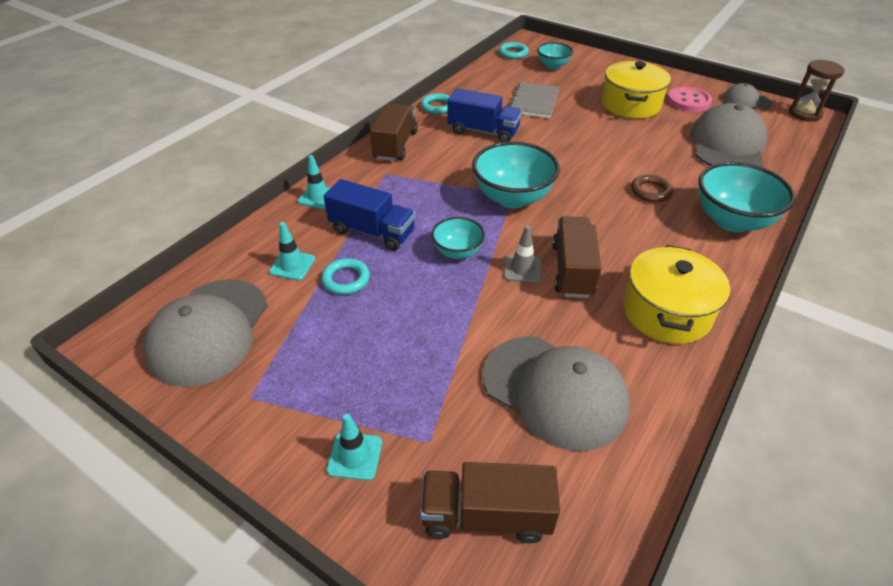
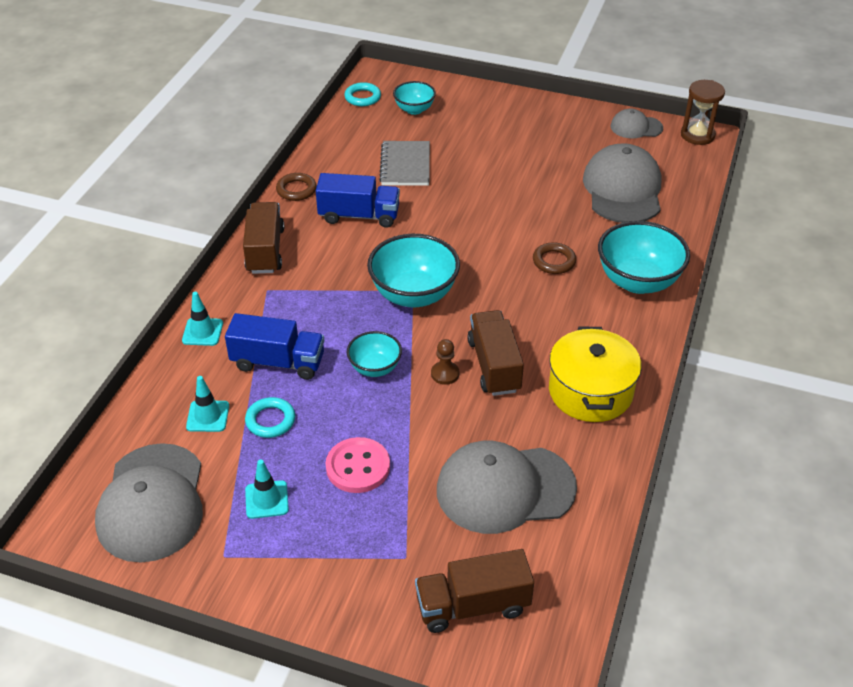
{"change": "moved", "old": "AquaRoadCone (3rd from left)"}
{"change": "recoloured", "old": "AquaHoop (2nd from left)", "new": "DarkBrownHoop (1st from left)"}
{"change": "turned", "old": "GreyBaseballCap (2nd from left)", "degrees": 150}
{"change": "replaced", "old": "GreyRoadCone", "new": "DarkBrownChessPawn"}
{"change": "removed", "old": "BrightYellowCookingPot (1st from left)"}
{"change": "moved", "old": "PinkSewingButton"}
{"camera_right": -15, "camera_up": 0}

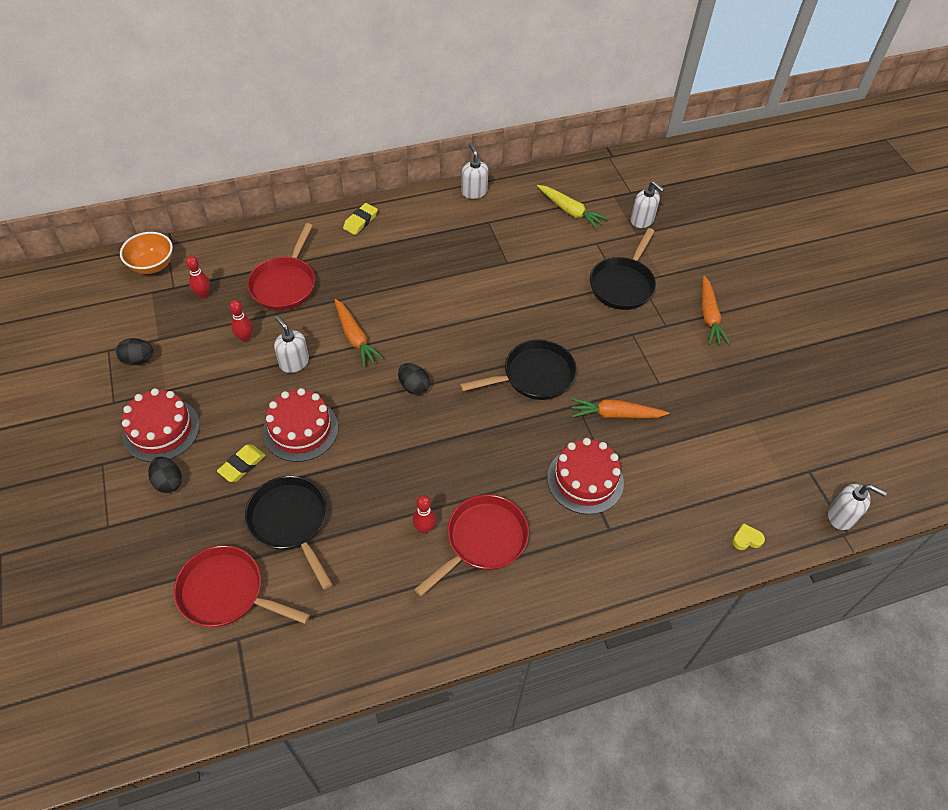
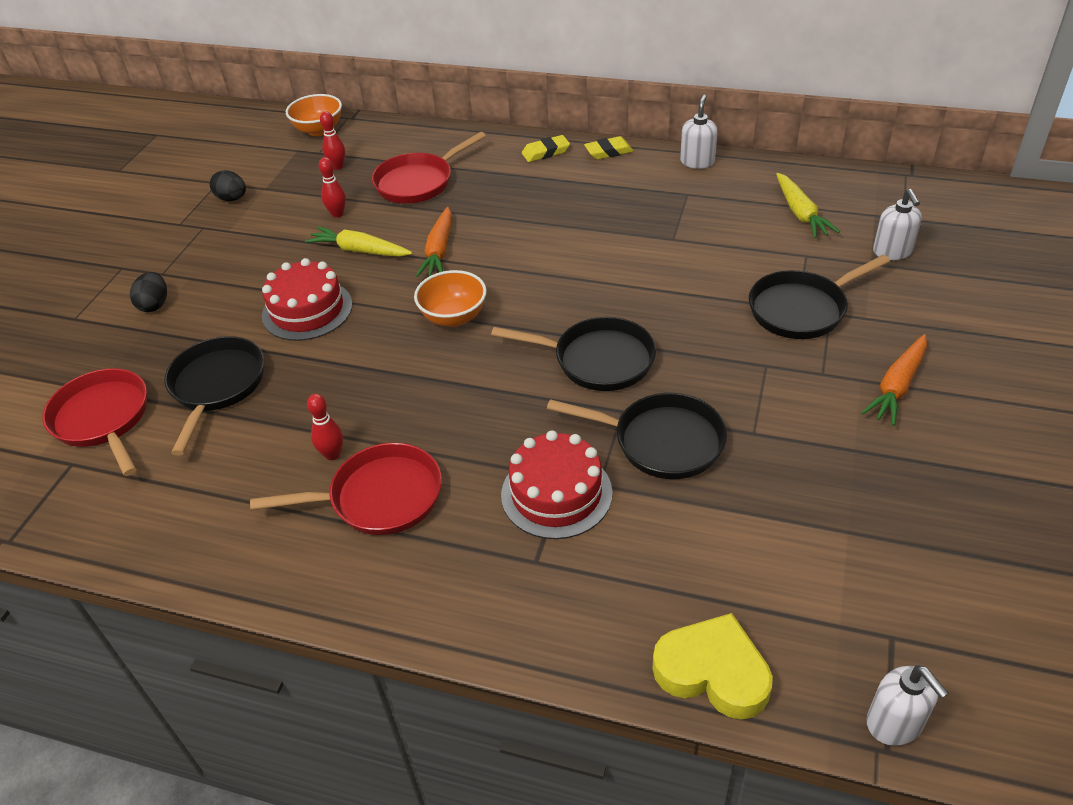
{"change": "removed", "old": "CrimsonLayerCake (1st from left)"}
{"change": "moved", "old": "BrightYellowPencilEraser (1st from left in the first image)", "new": "BrightYellowPencilEraser (2nd from left)"}
{"change": "replaced", "old": "PureWhiteSoapDispenser (1st from left)", "new": "BrightYellowRootVegetable (1st from left)"}
{"change": "replaced", "old": "JetBlackEgg (3rd from left)", "new": "BrightOrangeDeepDish (2nd from left)"}
{"change": "replaced", "old": "BrightOrangeRootVegetable (2nd from left)", "new": "JetBlackPan (3rd from left)"}
{"change": "resized", "old": "BrightYellowLoveHeart", "factor": 2.28}
{"camera_right": 40, "camera_up": -10}

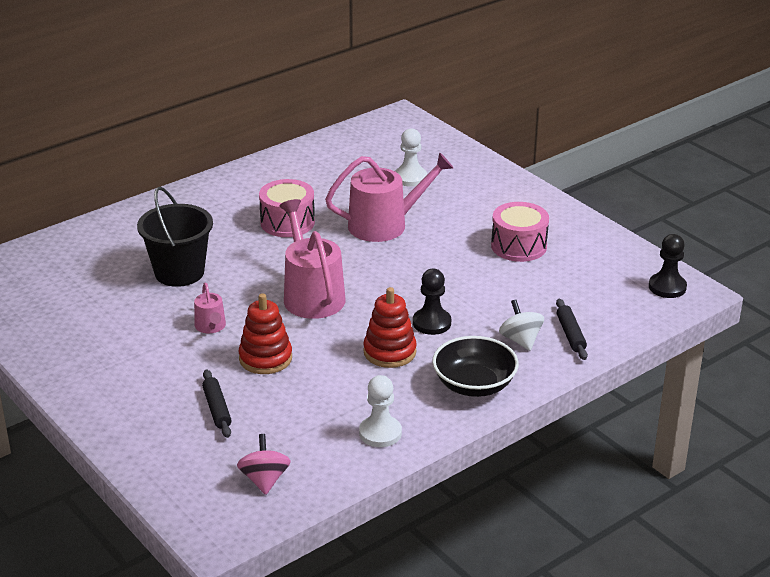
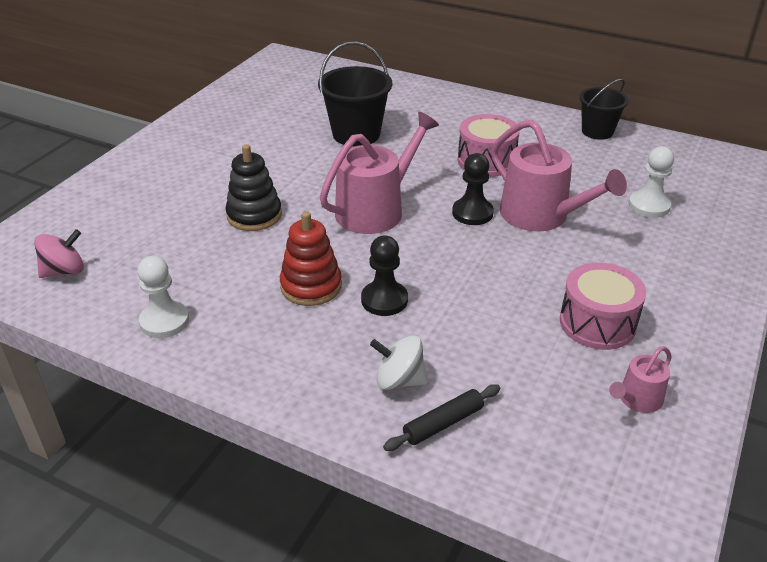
{"change": "moved", "old": "PinkWateringCan (1st from left in the first image)", "new": "PinkWateringCan (3rd from left)"}
{"change": "removed", "old": "JetBlackDoughRoller (1st from left)"}
{"change": "recoloured", "old": "CrimsonRingStacker (1st from left)", "new": "JetBlackRingStacker"}
{"change": "removed", "old": "JetBlackDeepDish"}
{"change": "turned", "old": "PureWhiteSpinningTop", "degrees": -120}
{"change": "moved", "old": "JetBlackChessPawn (2nd from left)"}
{"change": "added", "new": "JetBlackSandBucket (2nd from left)"}
{"camera_right": 65, "camera_up": 5}

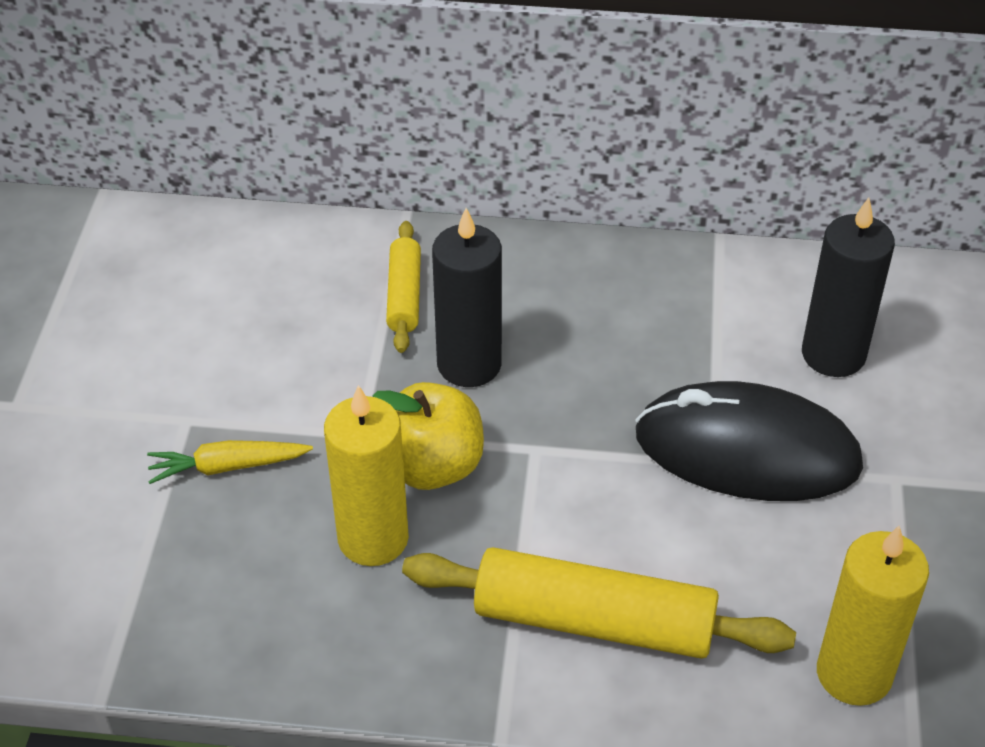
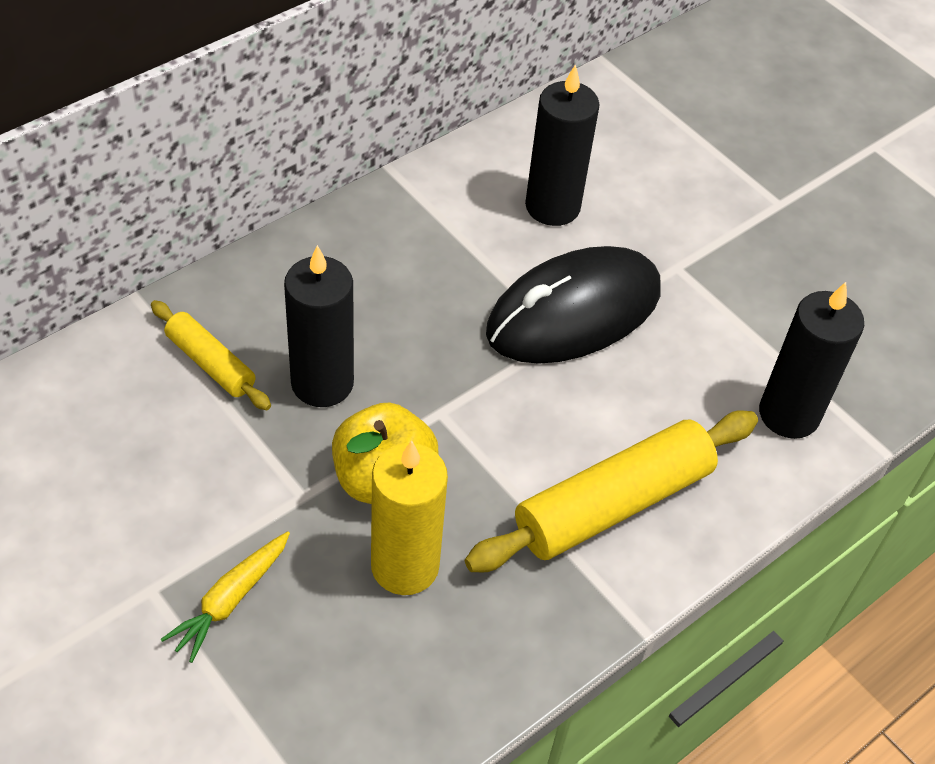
{"change": "recoloured", "old": "BrightYellowPillarCandle (2nd from left)", "new": "JetBlackPillarCandle (3rd from left)"}
{"camera_right": -50, "camera_up": 5}

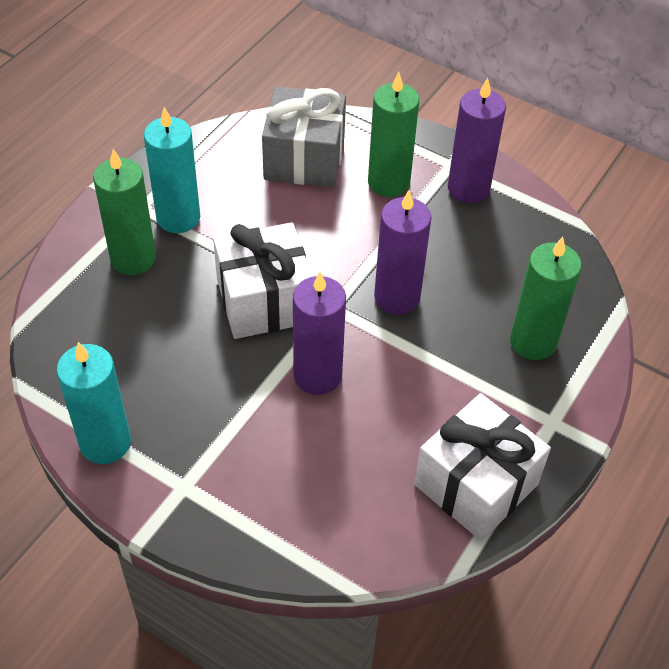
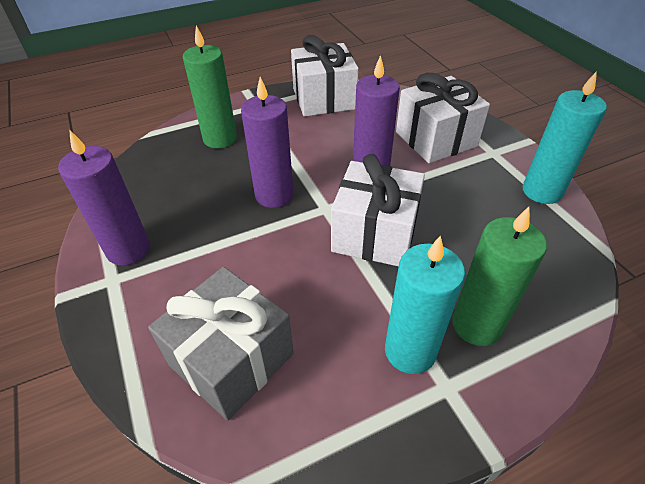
{"change": "removed", "old": "GreenPillarCandle (2nd from left)"}
{"change": "added", "new": "PureWhiteGift (3rd from left)"}
{"camera_right": -145, "camera_up": -5}

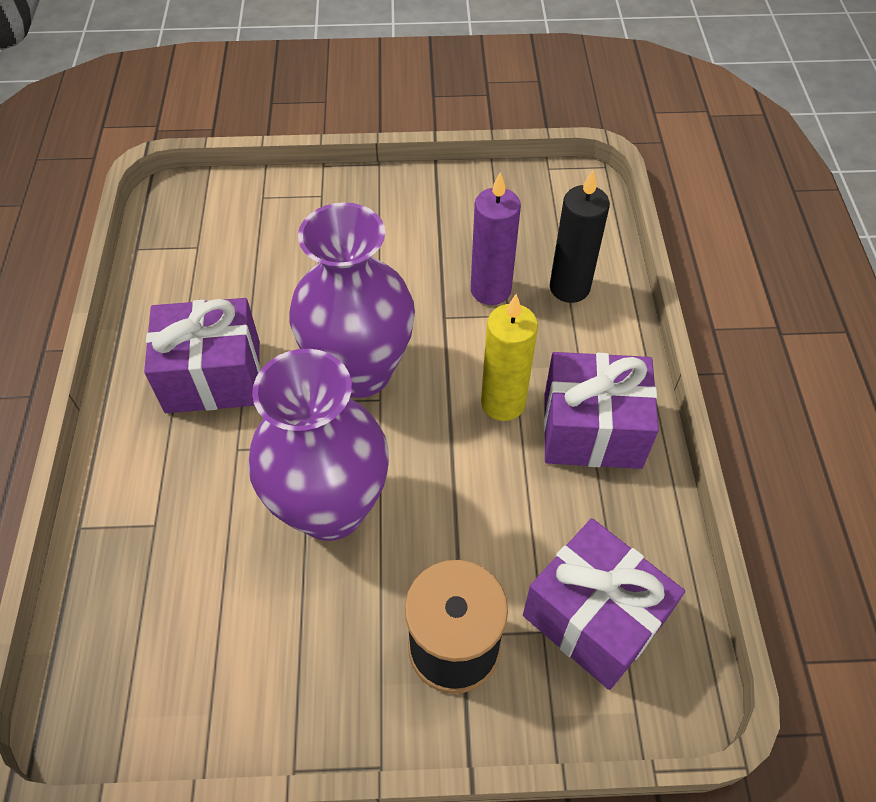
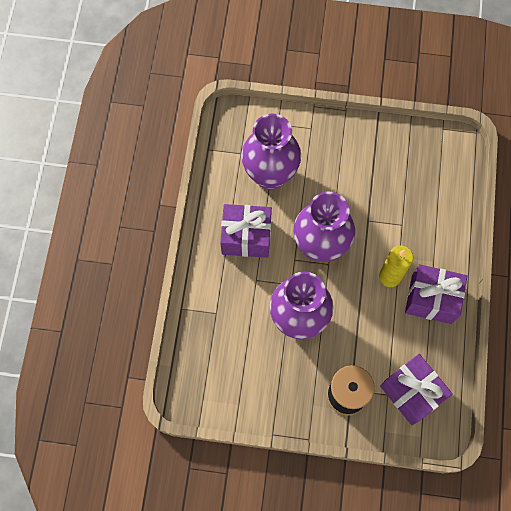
{"change": "removed", "old": "RoyalPurplePillarCandle"}
{"change": "removed", "old": "JetBlackPillarCandle"}
{"change": "added", "new": "RoyalPurpleTallVase (1st from left)"}
{"camera_right": 10, "camera_up": 15}

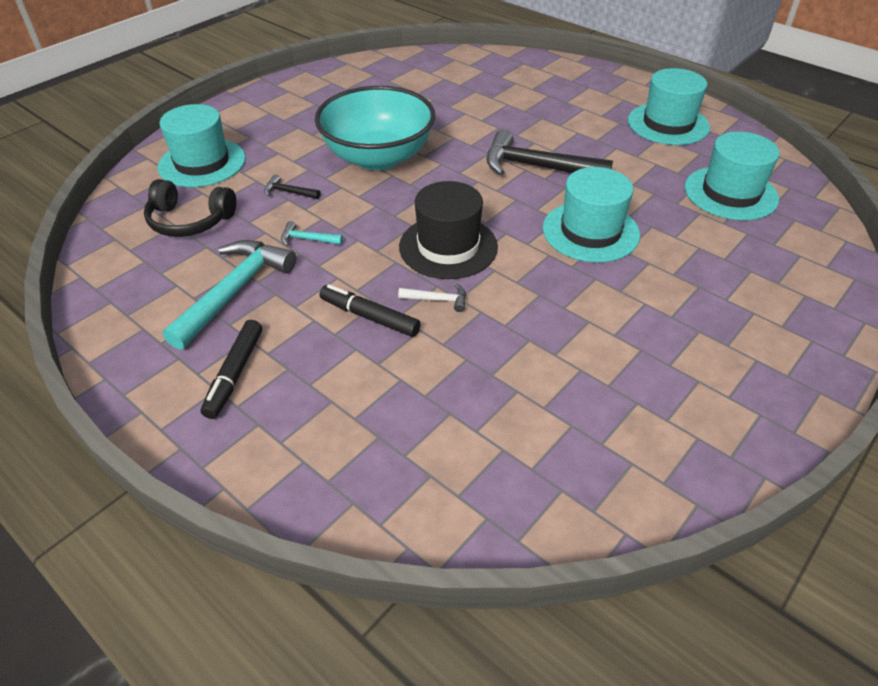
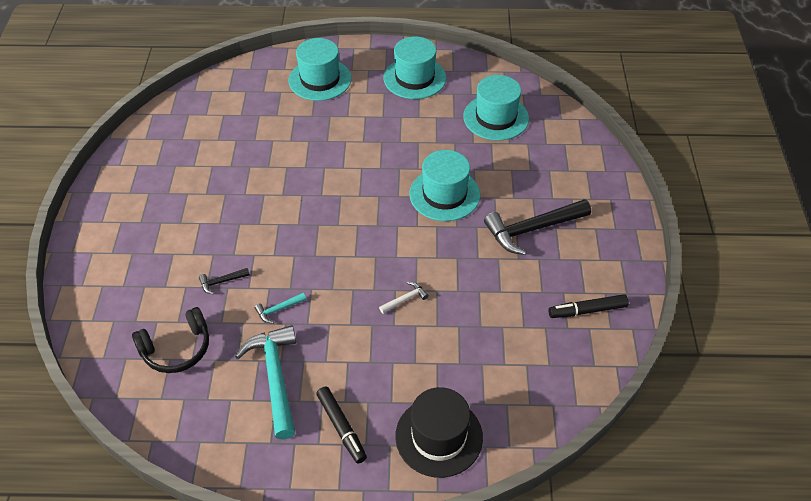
{"change": "moved", "old": "AquaTallHat (1st from left)"}
{"change": "removed", "old": "AquaDeepDish"}
{"change": "moved", "old": "JetBlackMarkerPen (2nd from left)"}
{"change": "moved", "old": "JetBlackTallHat"}
{"change": "moved", "old": "JetBlackClawHammer (2nd from left)"}
{"camera_right": -40, "camera_up": 5}

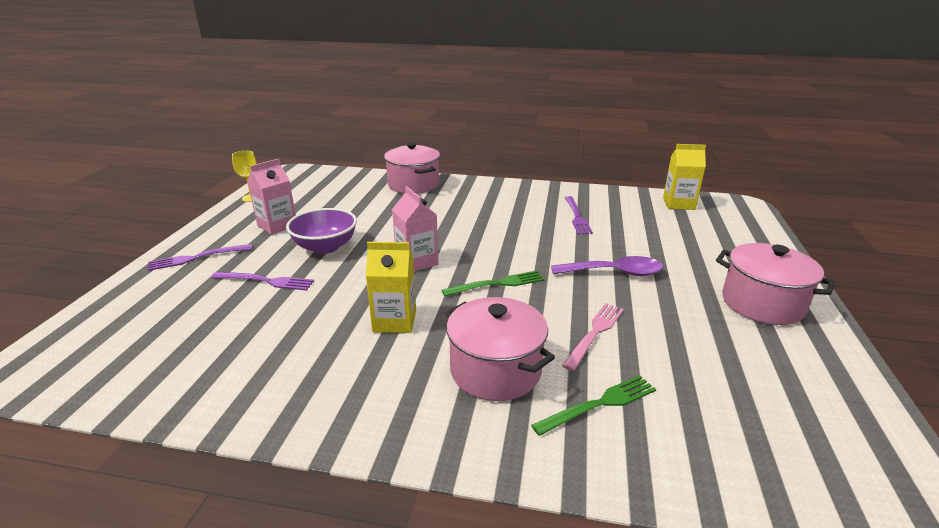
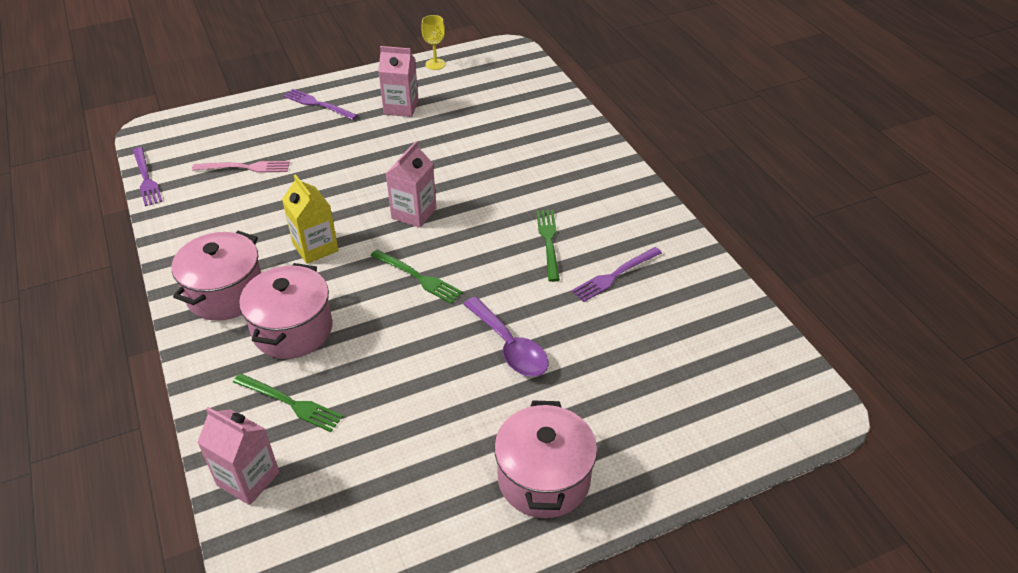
{"change": "moved", "old": "RoyalPurpleDinnerFork (2nd from left in the first image)", "new": "RoyalPurpleDinnerFork (1st from left)"}
{"change": "removed", "old": "RoyalPurpleDeepDish"}
{"change": "moved", "old": "PinkCookingPot (1st from left)"}
{"change": "moved", "old": "PinkDinnerFork"}
{"change": "removed", "old": "BrightYellowMilkCarton (2nd from left)"}
{"change": "added", "new": "PinkMilkCarton (1st from left)"}
{"change": "added", "new": "GreenDinnerFork (3rd from left)"}
{"camera_right": 55, "camera_up": 15}

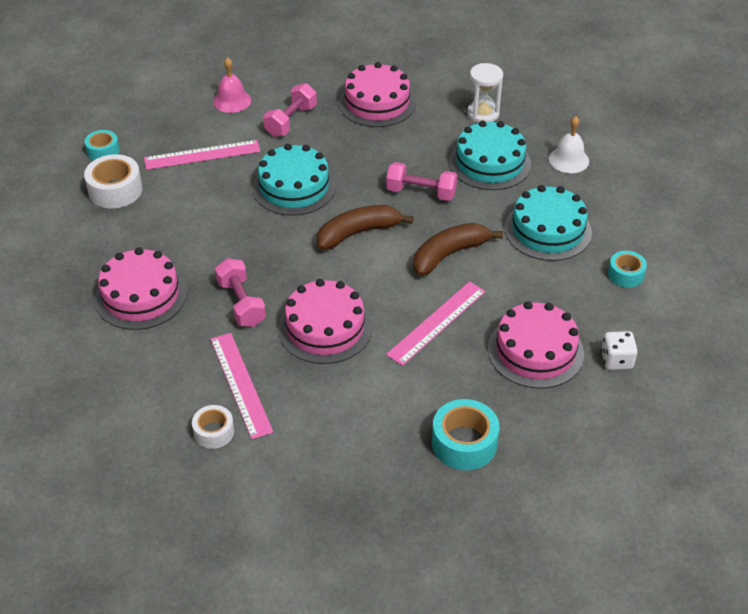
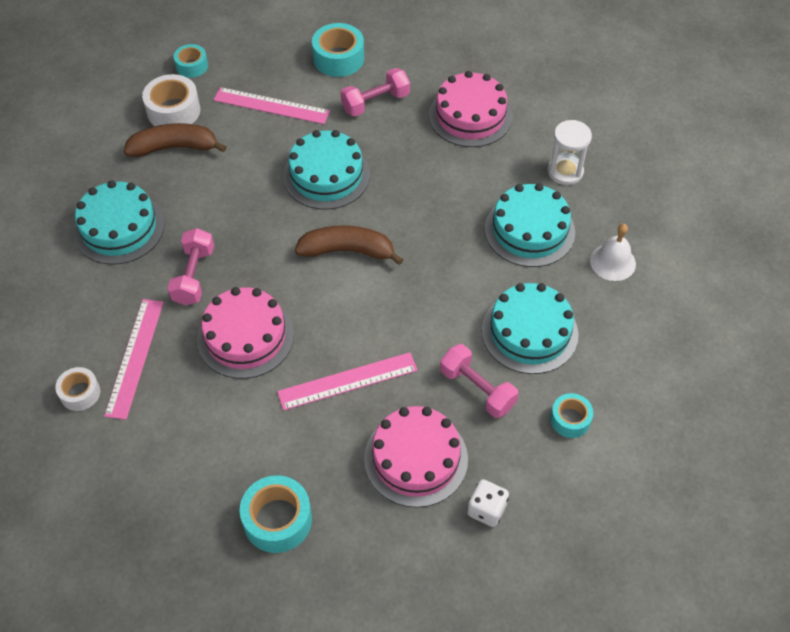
{"change": "recoloured", "old": "PinkLayerCake (1st from left)", "new": "AquaLayerCake (1st from left)"}
{"change": "replaced", "old": "PinkBell", "new": "AquaStickyTape (3rd from left)"}
{"change": "moved", "old": "PinkHandWeight (3rd from left)"}
{"change": "moved", "old": "DarkBrownBananaFruit (2nd from left in the first image)", "new": "DarkBrownBananaFruit (1st from left)"}
{"camera_right": 30, "camera_up": 10}

